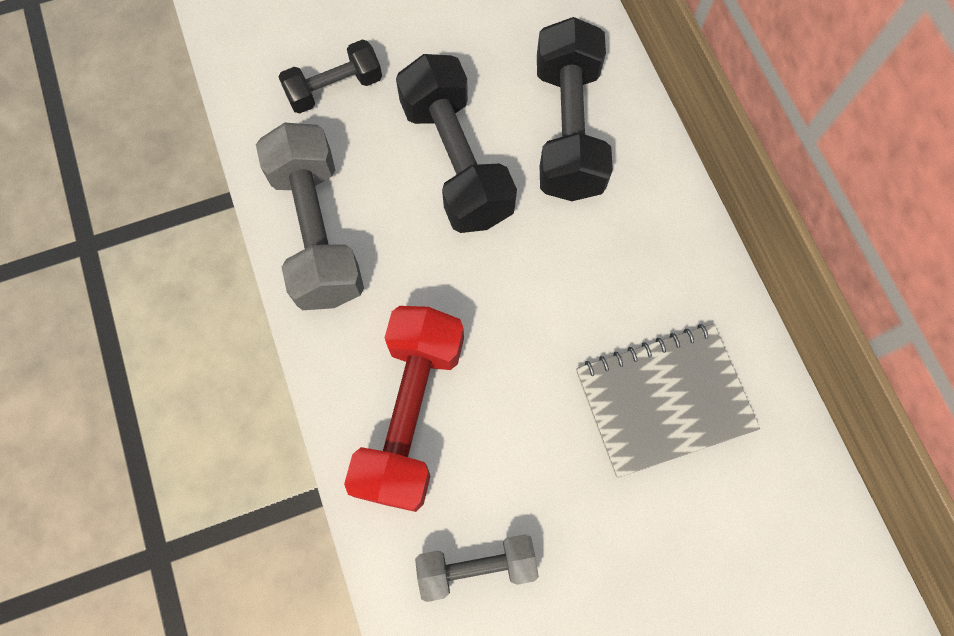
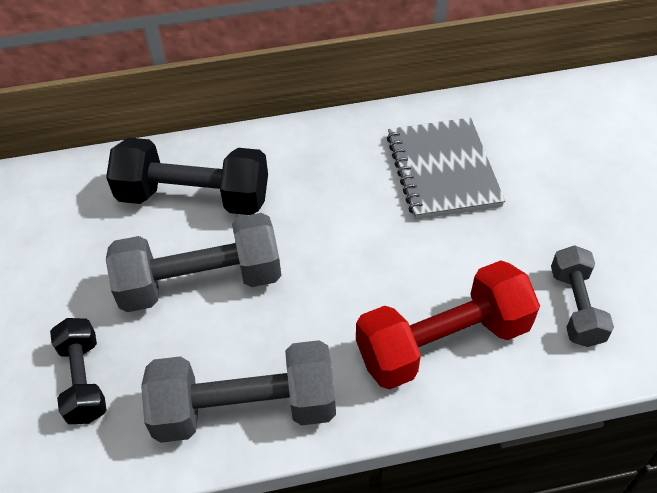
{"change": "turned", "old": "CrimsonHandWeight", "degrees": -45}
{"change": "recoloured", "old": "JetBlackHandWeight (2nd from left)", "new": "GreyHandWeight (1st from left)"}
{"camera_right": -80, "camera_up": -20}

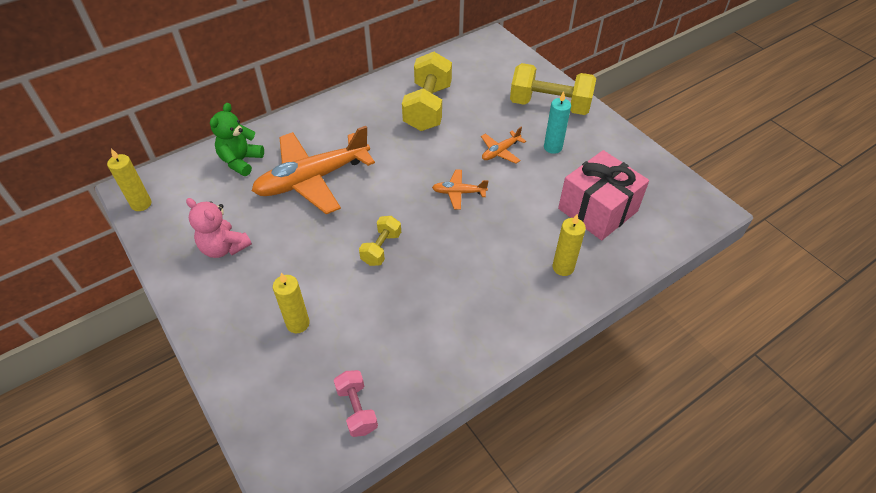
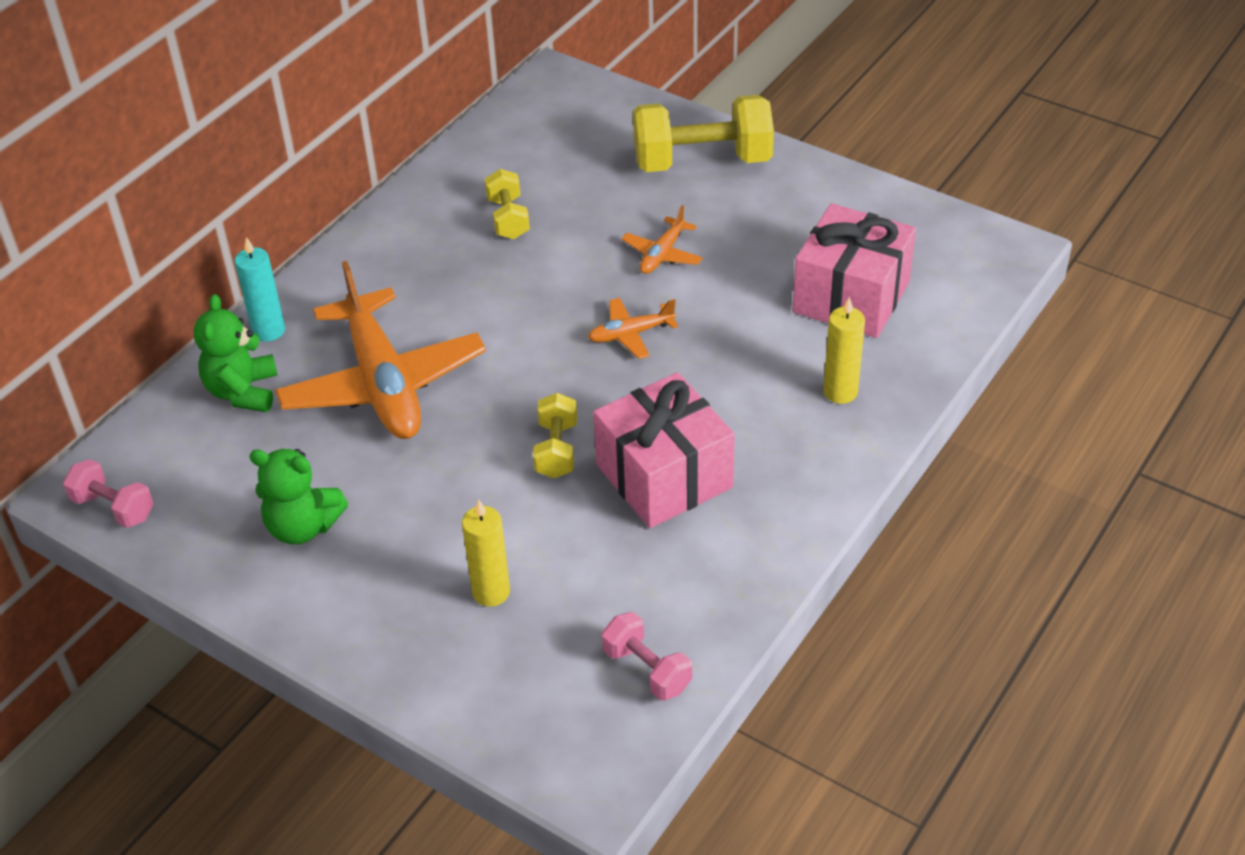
{"change": "replaced", "old": "BrightYellowPillarCandle (1st from left)", "new": "PinkHandWeight (1st from left)"}
{"change": "recoloured", "old": "PinkTeddy", "new": "GreenTeddy (2nd from left)"}
{"change": "turned", "old": "BrightOrangePlane (1st from left)", "degrees": -60}
{"change": "resized", "old": "BrightYellowHandWeight (2nd from left in the first image)", "factor": 0.53}
{"change": "moved", "old": "AquaPillarCandle"}
{"change": "added", "new": "PinkGift (1st from left)"}
{"camera_right": -20, "camera_up": -5}

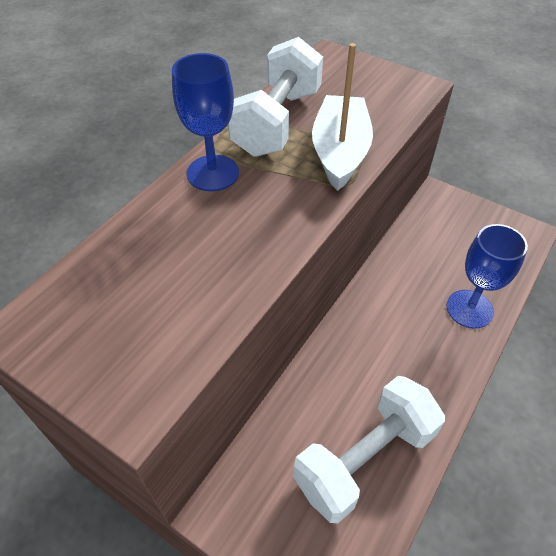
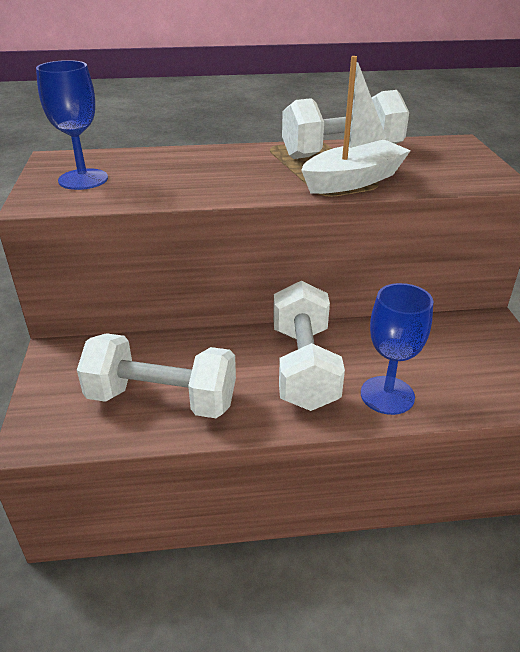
{"change": "moved", "old": "CobaltWineGlass (1st from left)"}
{"change": "added", "new": "PureWhiteHandWeight (2nd from left)"}
{"camera_right": 50, "camera_up": -15}

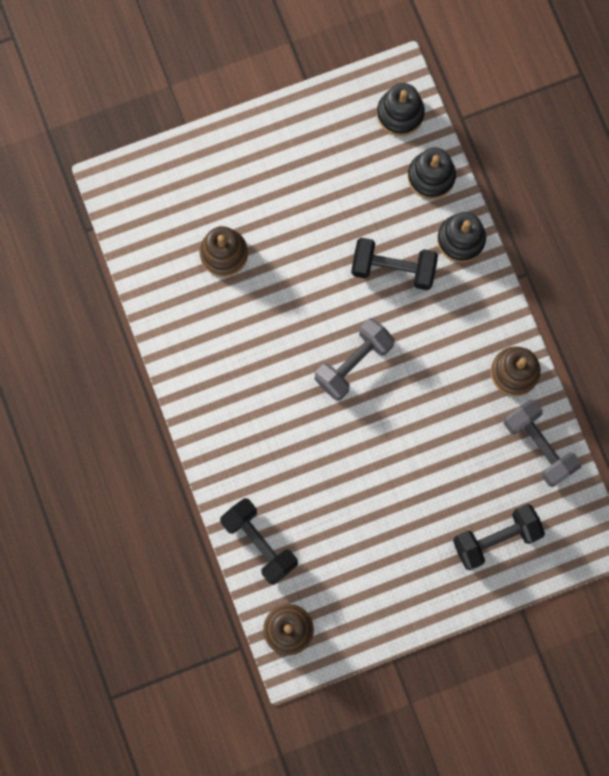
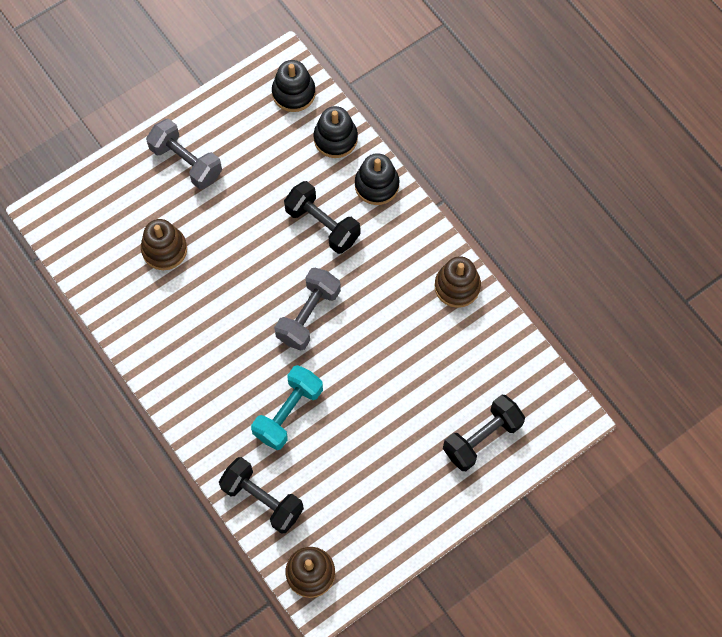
{"change": "turned", "old": "JetBlackHandWeight (2nd from left)", "degrees": 45}
{"change": "moved", "old": "GreyHandWeight (2nd from left in the first image)", "new": "GreyHandWeight (1st from left)"}
{"change": "added", "new": "AquaHandWeight"}
{"camera_right": -15, "camera_up": -10}

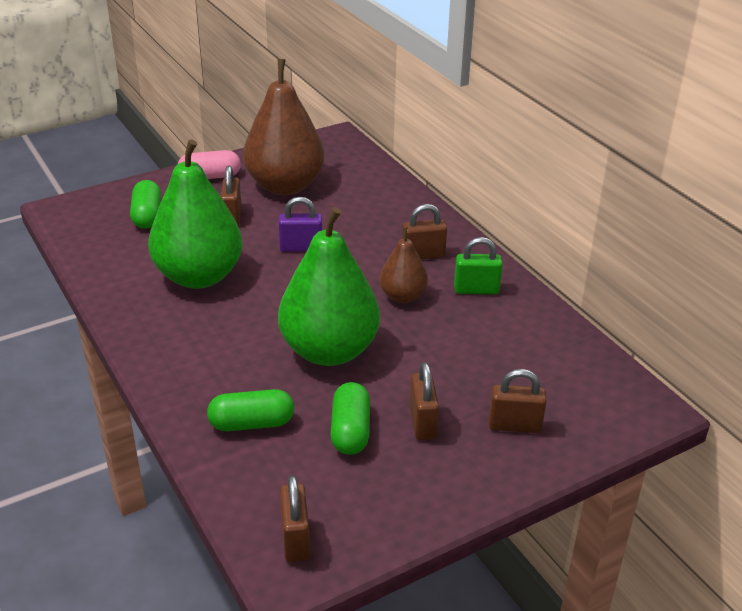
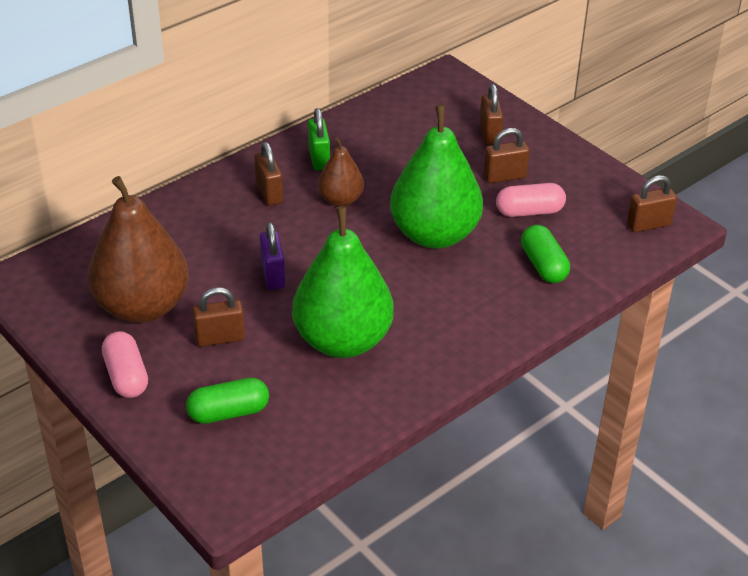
{"change": "recoloured", "old": "GreenPillShape (3rd from left)", "new": "PinkPillShape (2nd from left)"}
{"camera_right": -100, "camera_up": 5}

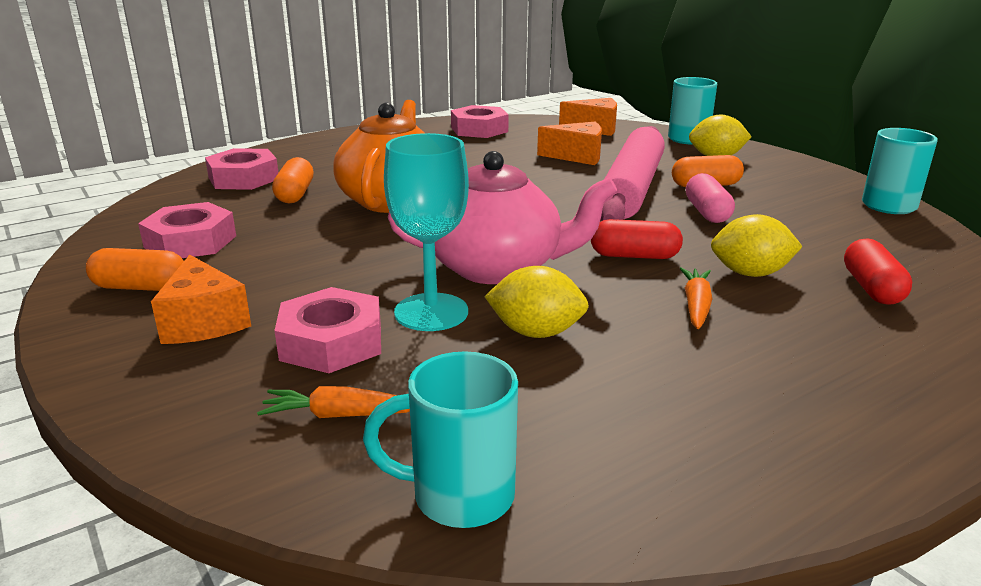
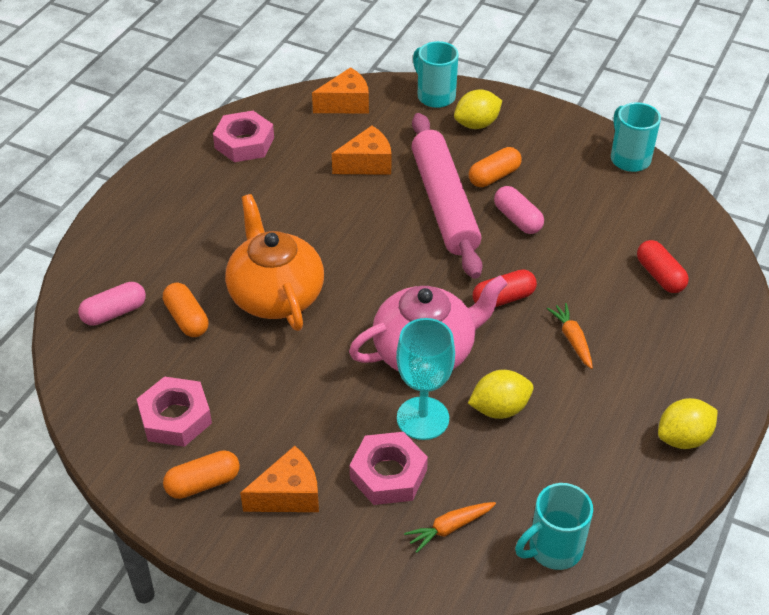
{"change": "turned", "old": "BrightOrangeCheeseWedge (1st from left)", "degrees": -60}
{"change": "replaced", "old": "PinkHexNut (2nd from left)", "new": "PinkPillShape (1st from left)"}
{"change": "moved", "old": "BrightYellowCitrusFruit (3rd from left)"}
{"camera_right": -30, "camera_up": 20}

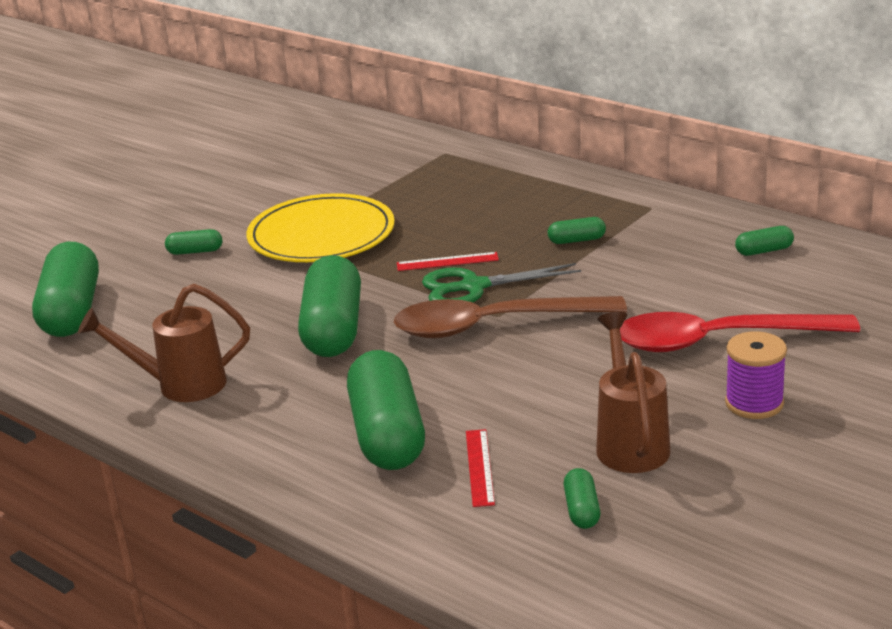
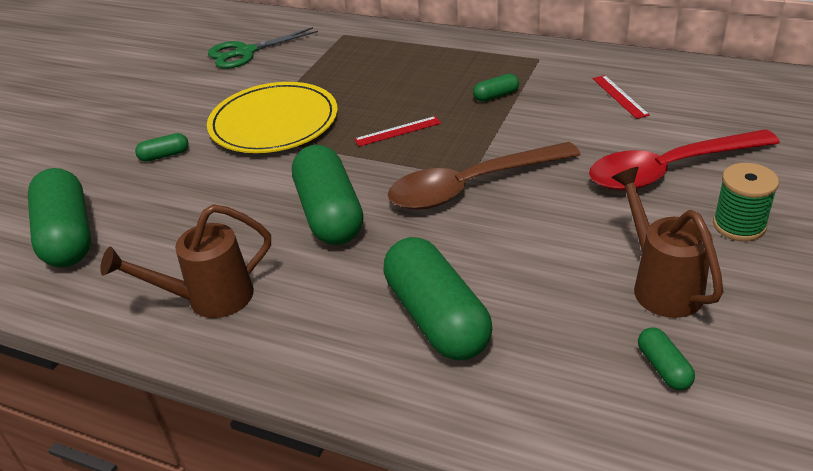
{"change": "moved", "old": "GreenPairOfScissors"}
{"change": "moved", "old": "CrimsonRuler (2nd from left)"}
{"change": "recoloured", "old": "RoyalPurpleBobbin", "new": "GreenBobbin"}
{"change": "removed", "old": "GreenPillShape (7th from left)"}
{"camera_right": -15, "camera_up": 10}

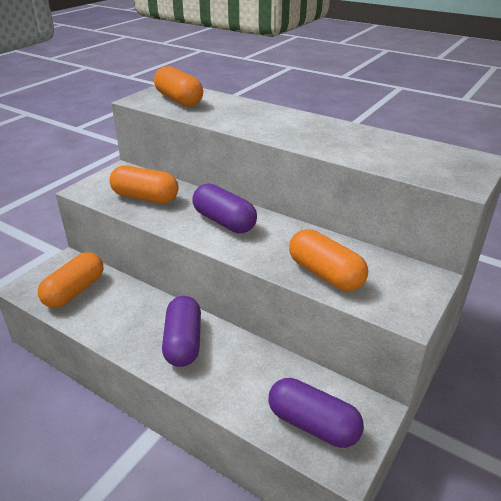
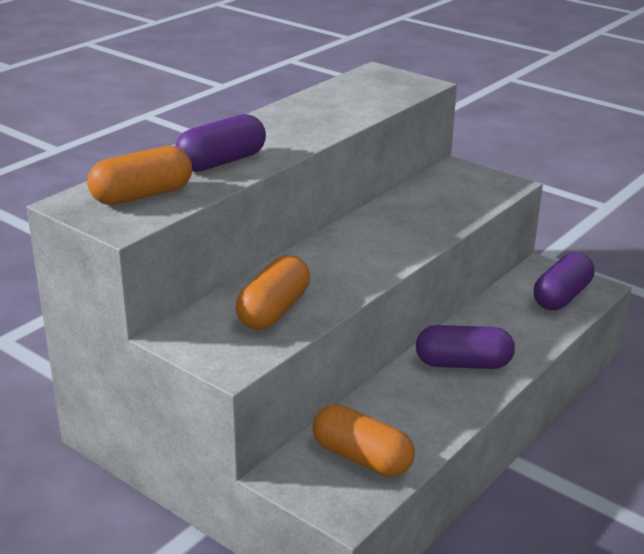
{"change": "moved", "old": "RoyalPurplePillShape (2nd from left in the first image)", "new": "RoyalPurplePillShape (1st from left)"}
{"change": "removed", "old": "BrightOrangePillShape (4th from left)"}
{"camera_right": -85, "camera_up": -5}

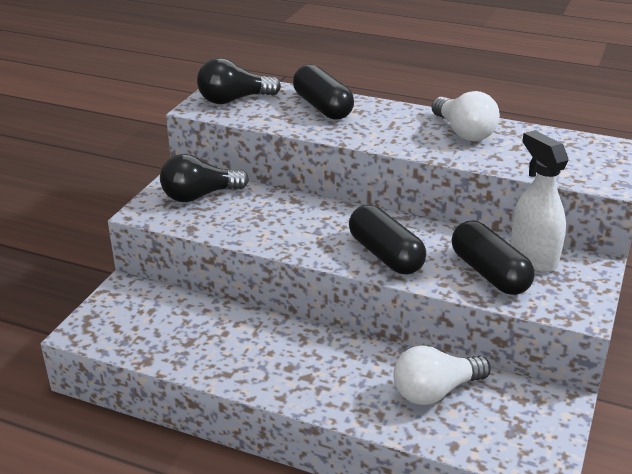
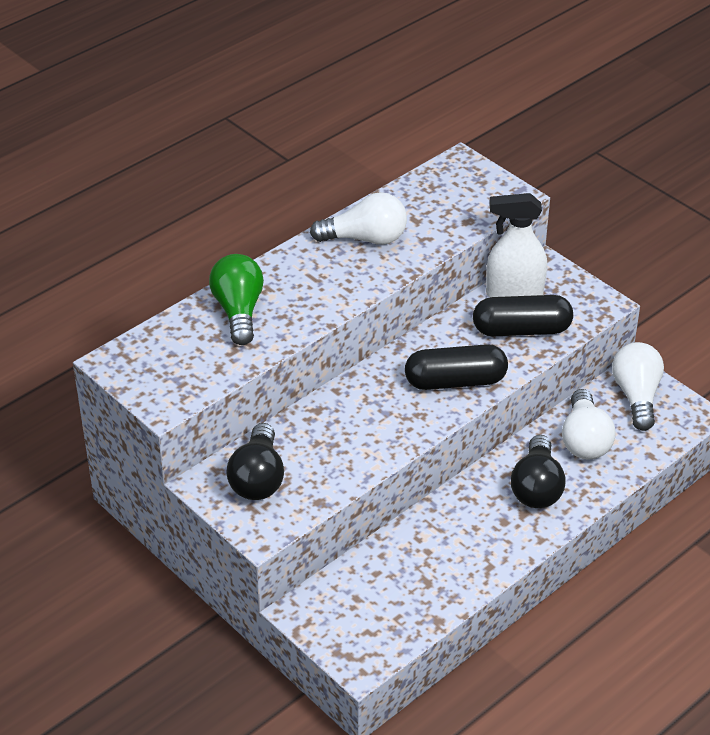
{"change": "moved", "old": "JetBlackLightbulb (2nd from left)"}
{"change": "replaced", "old": "JetBlackPillShape (1st from left)", "new": "GreenLightbulb"}
{"change": "added", "new": "PureWhiteLightbulb (3rd from left)"}
{"camera_right": -65, "camera_up": 10}

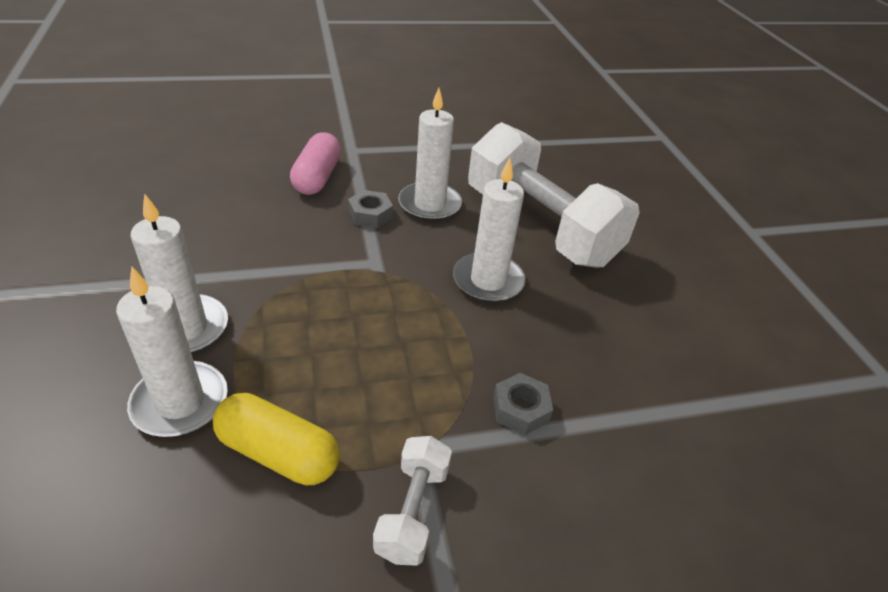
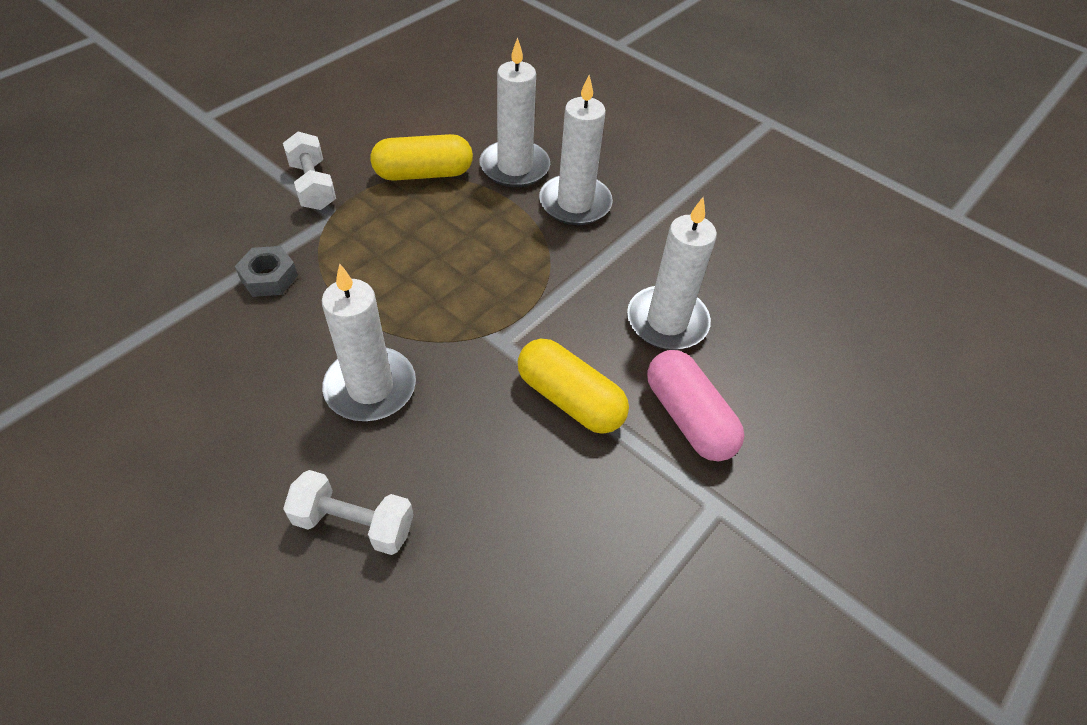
{"change": "replaced", "old": "GreyHexNut (1st from left)", "new": "BrightYellowPillShape (2nd from left)"}
{"change": "moved", "old": "PureWhitePillarCandle (3rd from left in the first image)", "new": "PureWhitePillarCandle (4th from left)"}
{"change": "resized", "old": "PureWhiteHandWeight (2nd from left)", "factor": 0.44}
{"camera_right": 145, "camera_up": 10}

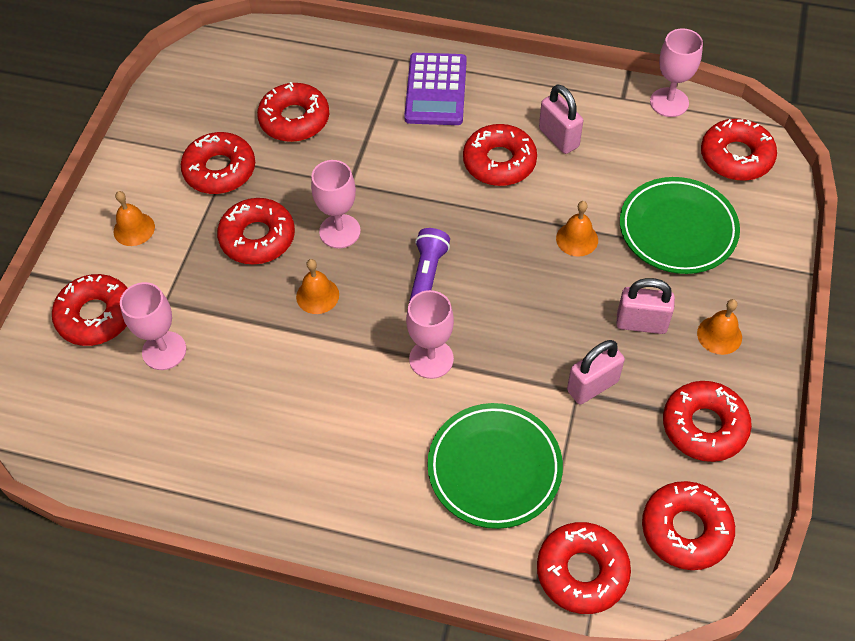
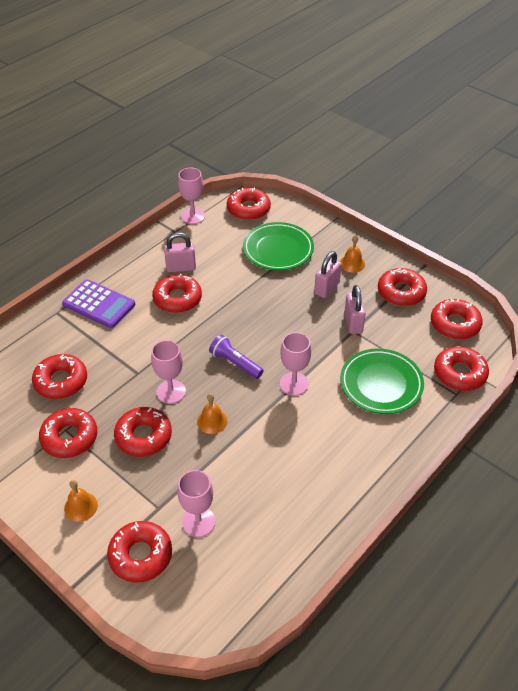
{"change": "removed", "old": "BrightOrangeBell (3rd from left)"}
{"camera_right": -65, "camera_up": -10}

